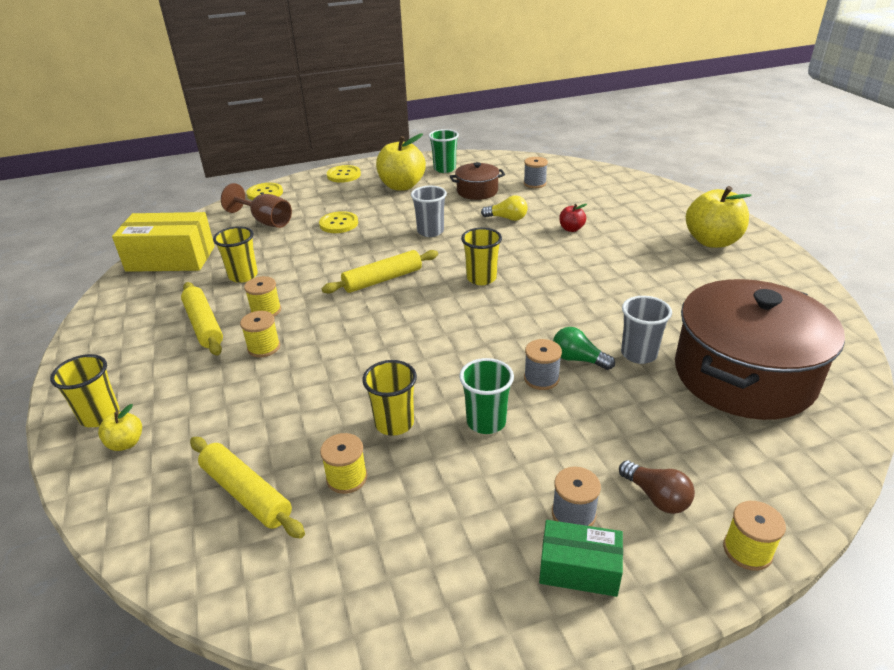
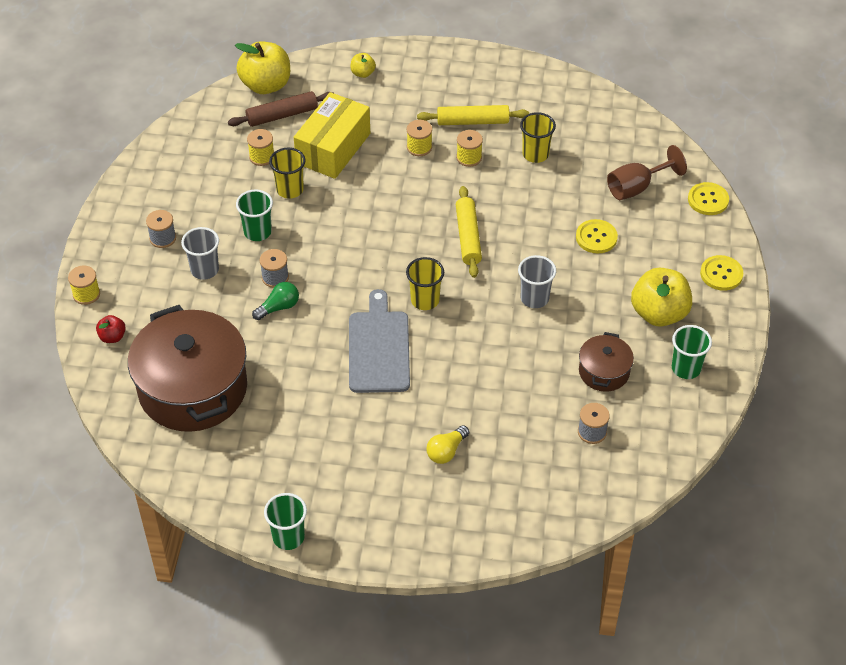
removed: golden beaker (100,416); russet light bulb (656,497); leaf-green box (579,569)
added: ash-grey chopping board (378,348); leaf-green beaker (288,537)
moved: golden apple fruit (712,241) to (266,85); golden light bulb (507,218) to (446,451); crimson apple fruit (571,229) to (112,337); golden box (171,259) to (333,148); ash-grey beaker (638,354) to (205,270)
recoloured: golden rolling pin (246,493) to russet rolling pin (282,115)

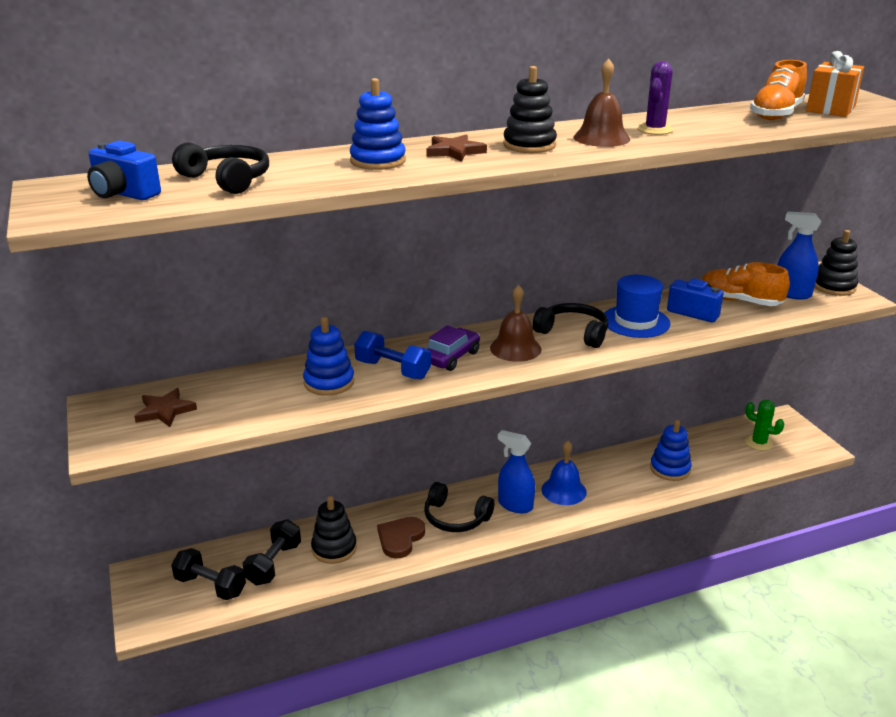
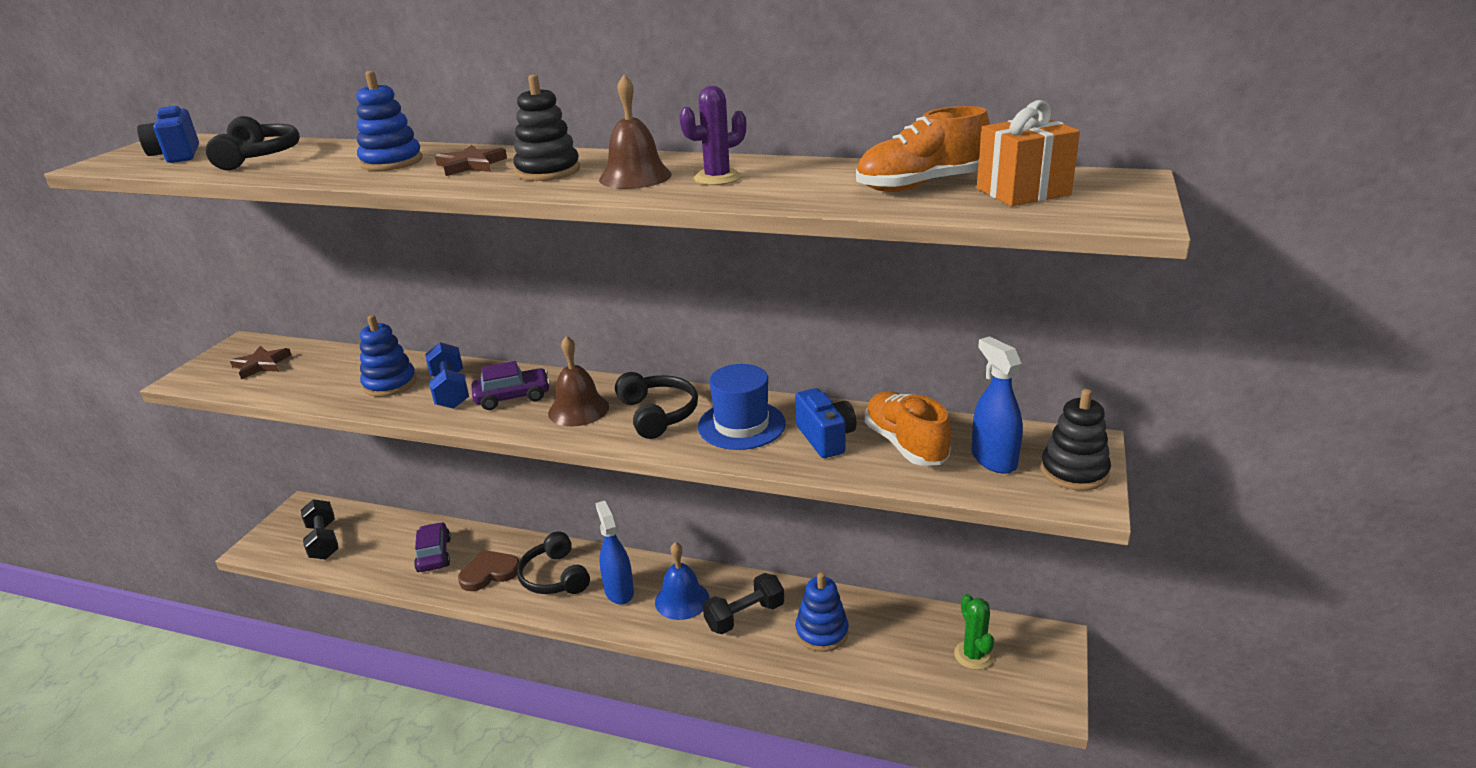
moved: jet-black free weight (274,564) to (744,616)
replaced: jet-black stacking rings (334,548) to purple car (434,555)

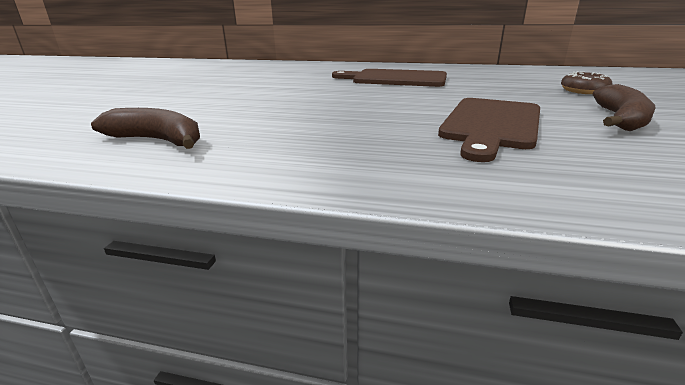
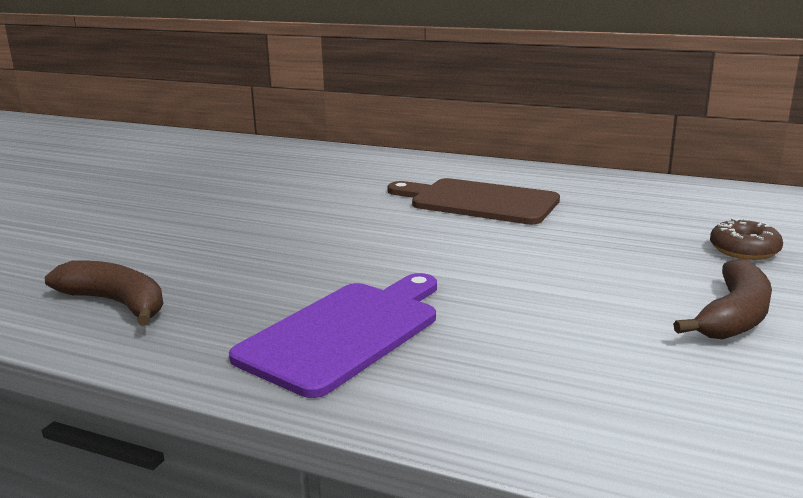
removed: russet chopping board (491,124)
added: purple chopping board (345,333)

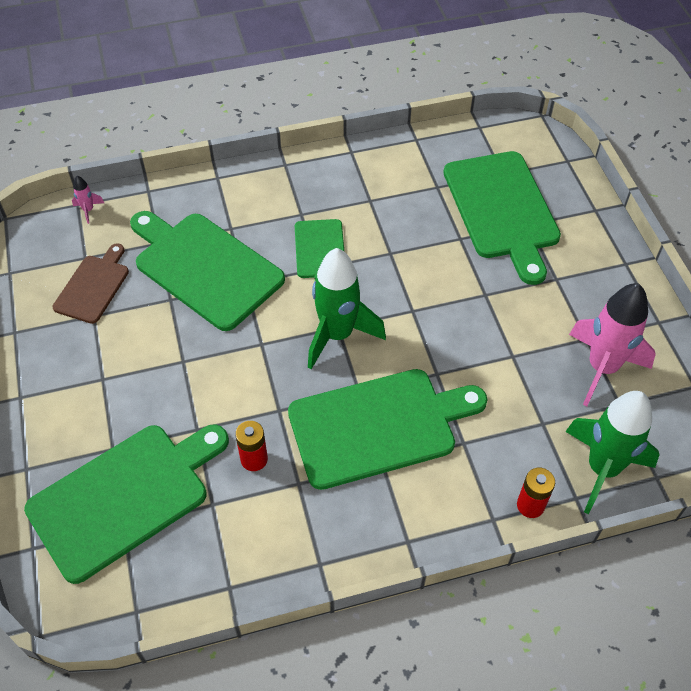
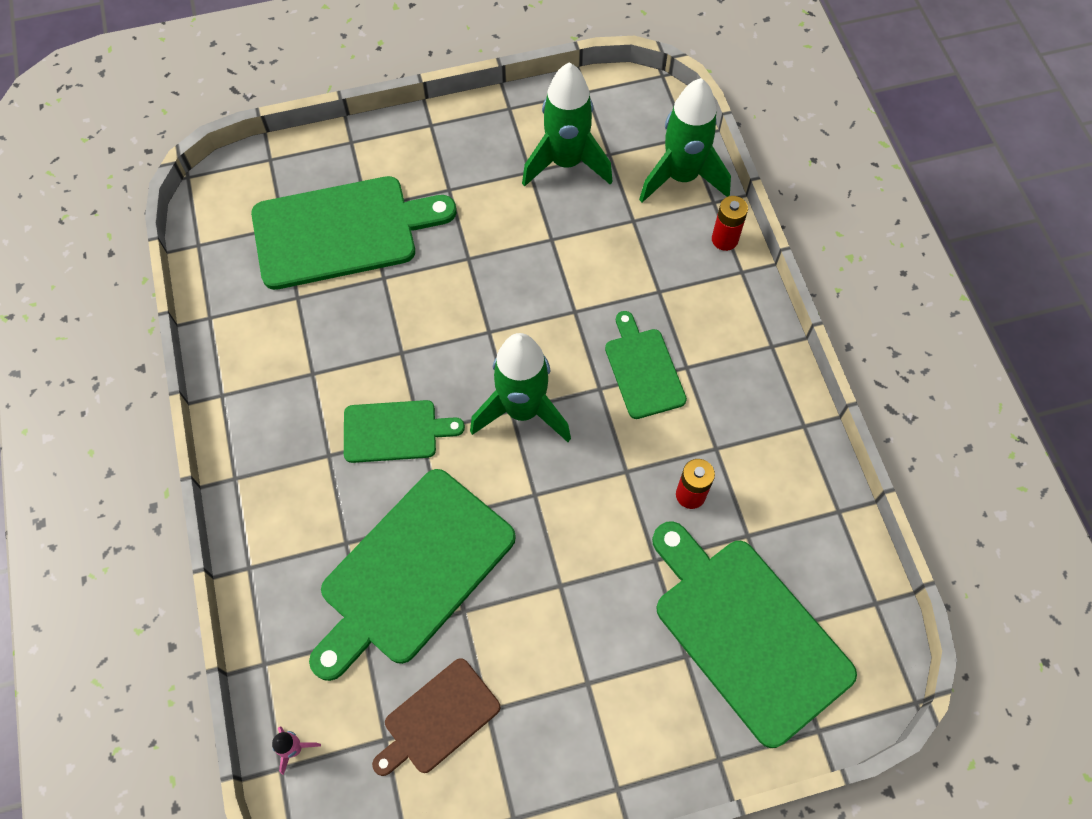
recoloured: rosy spaceship (602,368) to leaf-green spaceship (566,163)
turned: russet chopping board (93,286) = (438,718) 60 degrees counterclockwise
resized: leaf-green chopping board (378,426) = (643,369) x0.55

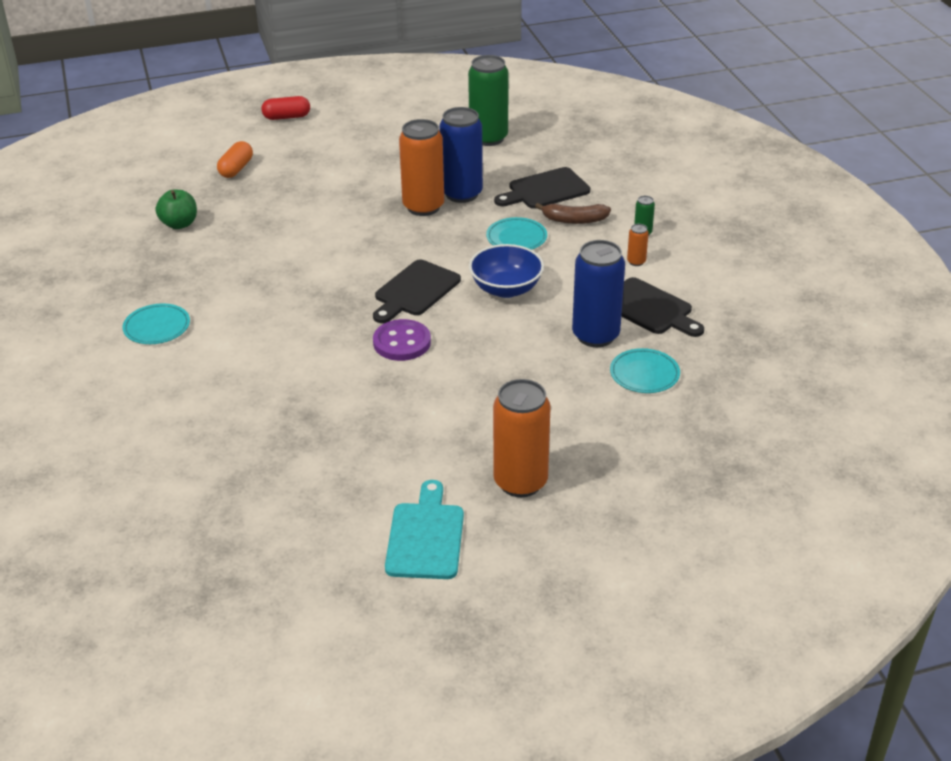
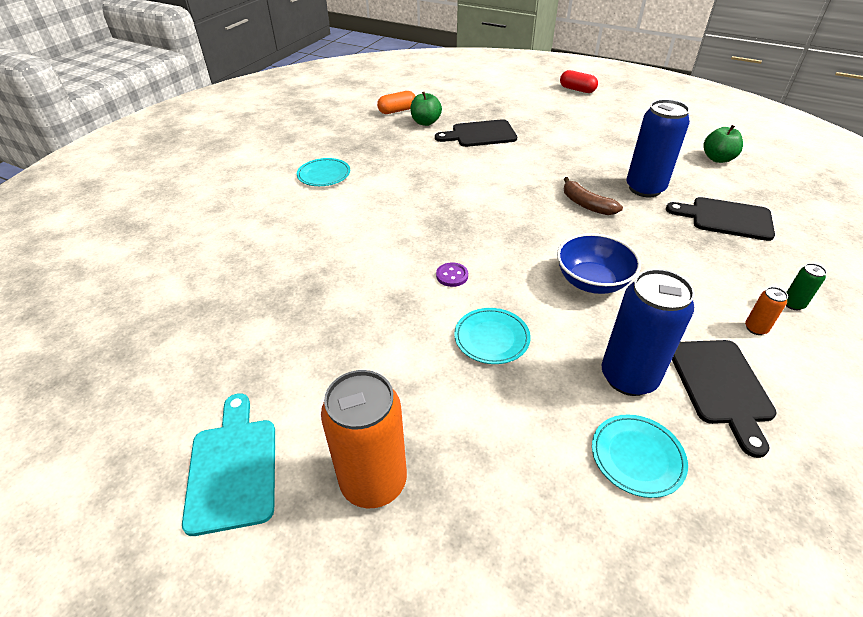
removed: orange tin (423,207)
moved: orange capsule (236,169) to (397,111); russet toy banana (574,220) to (586,205); aqua dinner plate (516,238) to (491,338); jet-black chopping board (415,291) to (480,134)
replaced: leaf-green tin (488,138) to leaf-green apple fruit (717,159)
turned: aqua chopping board (425,536) = (233,468) 60 degrees counterclockwise
resized: purple shirt button (402,342) = (452,276) x0.56

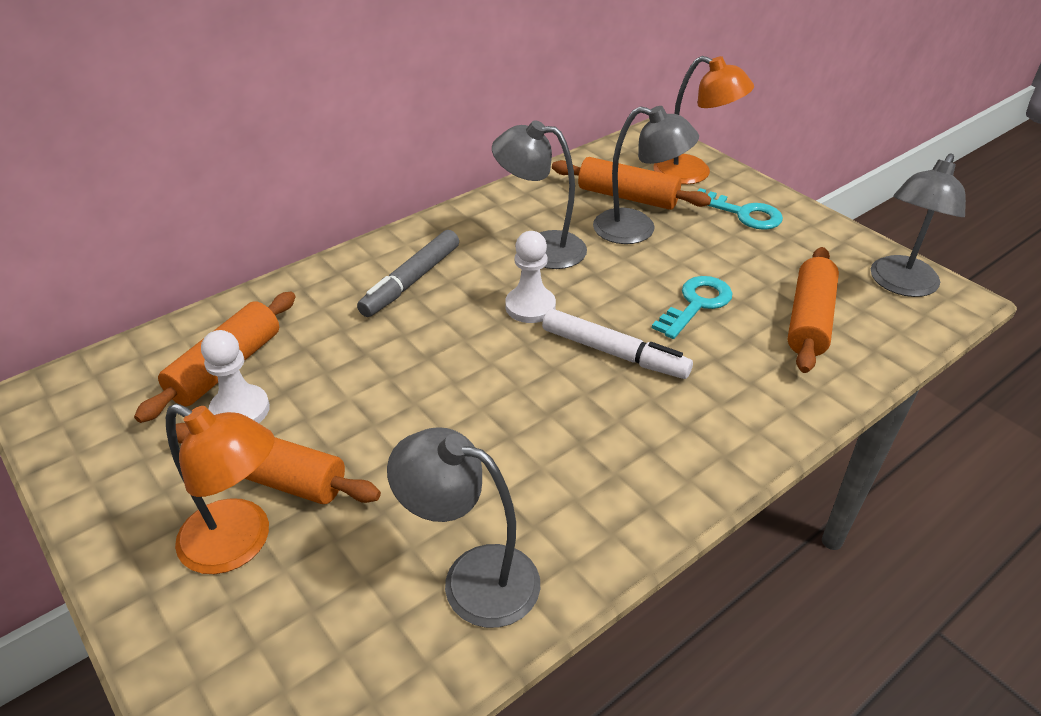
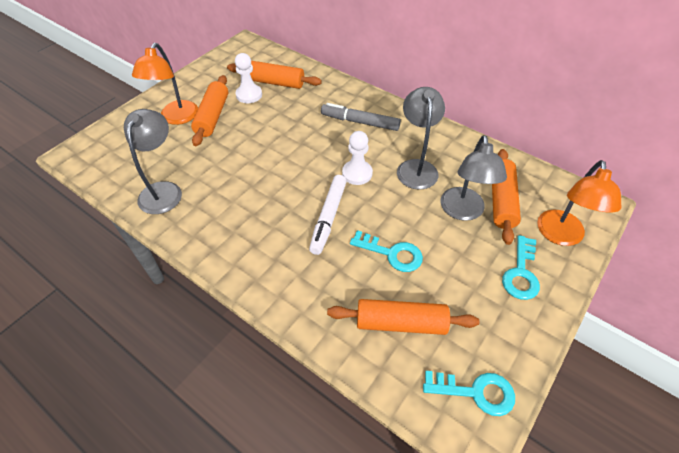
replaced: ash-grey lamp (900,285) to aqua door key (475,392)

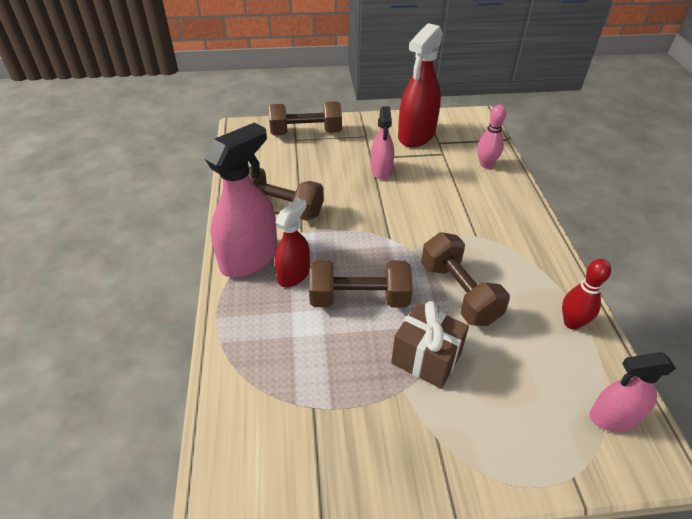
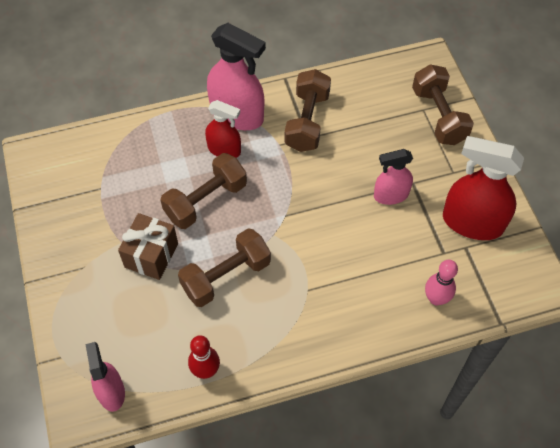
turned: russet free weight (359,299) = (206,201) 60 degrees clockwise

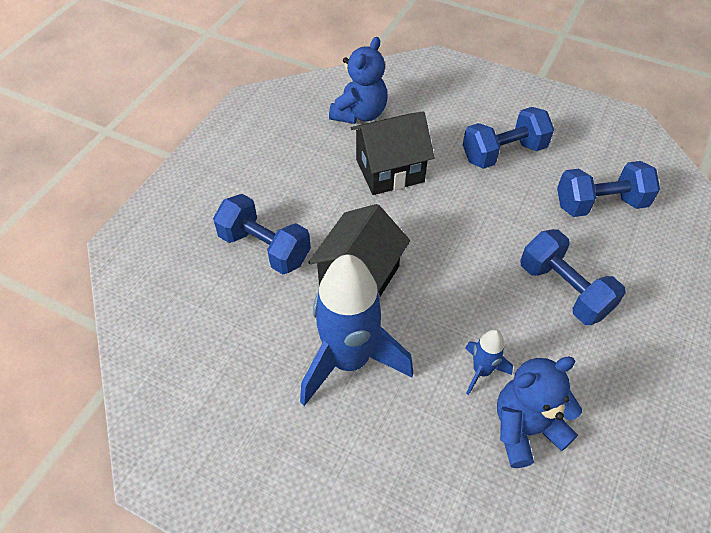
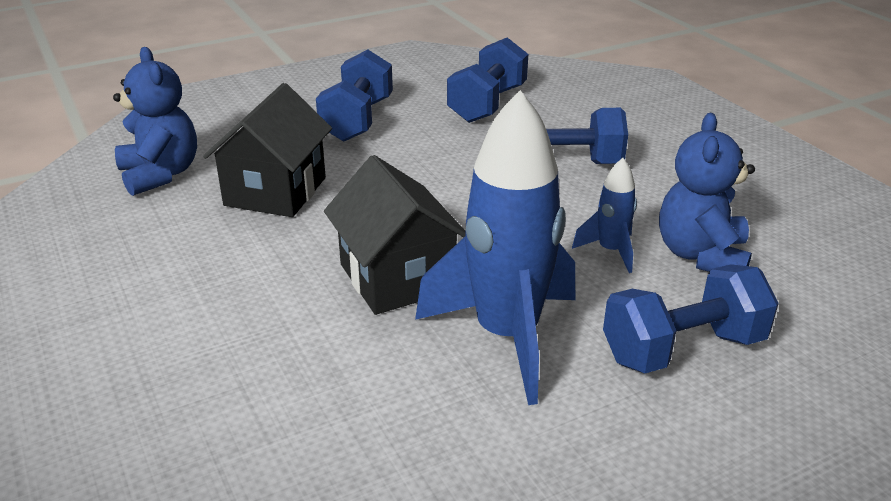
moved: royal blue free weight (264,248) to (682,349)

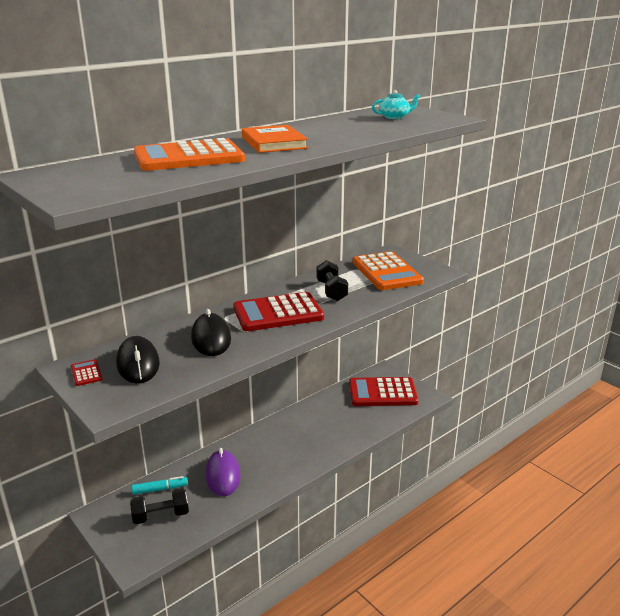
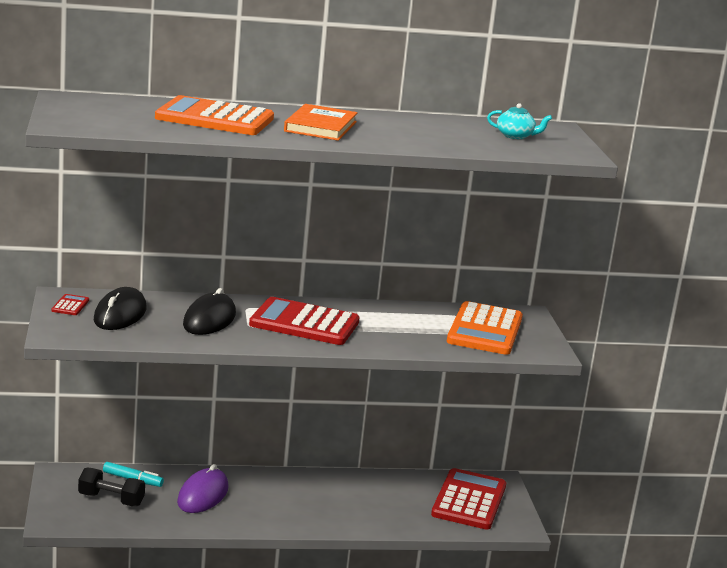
removed: jet-black free weight (331,291)
turned: crimson calculator (382,393) = (469,500) 75 degrees clockwise

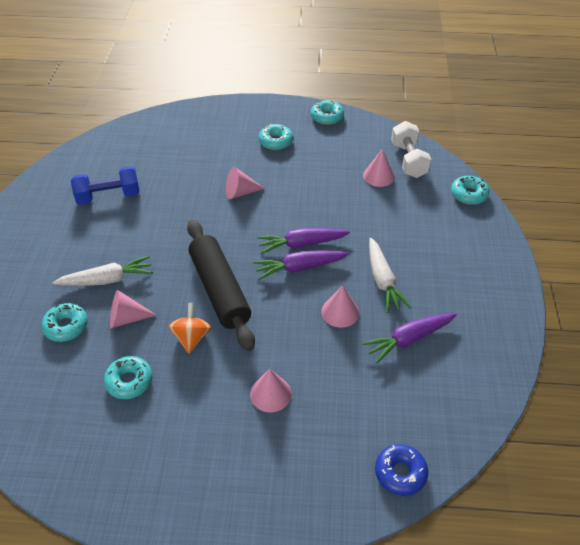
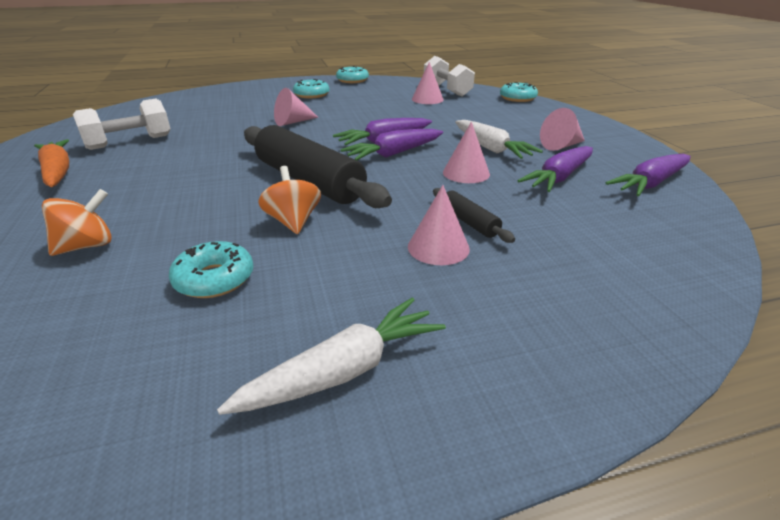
removed: royal blue donut (400,473)
added: orange toy carrot (57,172); purple toy carrot (650,184); jet-black rolling pin (469,222)
moved: pure white toy carrot (107,280) to (343,371); rosy solid cone (127,318) to (561,146)
replaced: aqua donut (66,326) to orange whirligig (87,246)
recoloured: royal blue free weight (108,196) to pure white free weight (129,142)

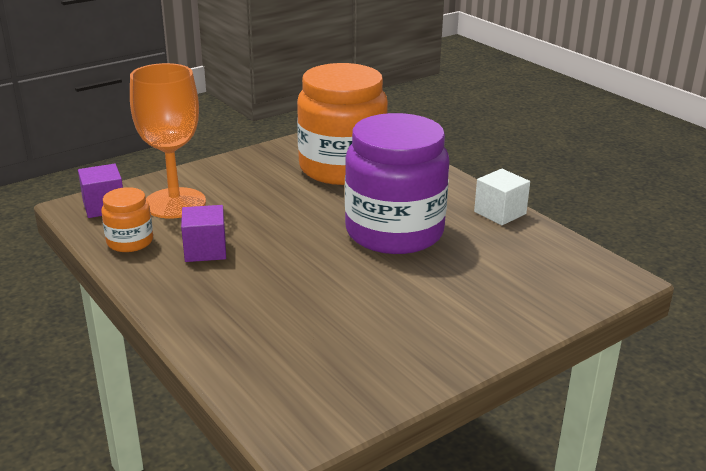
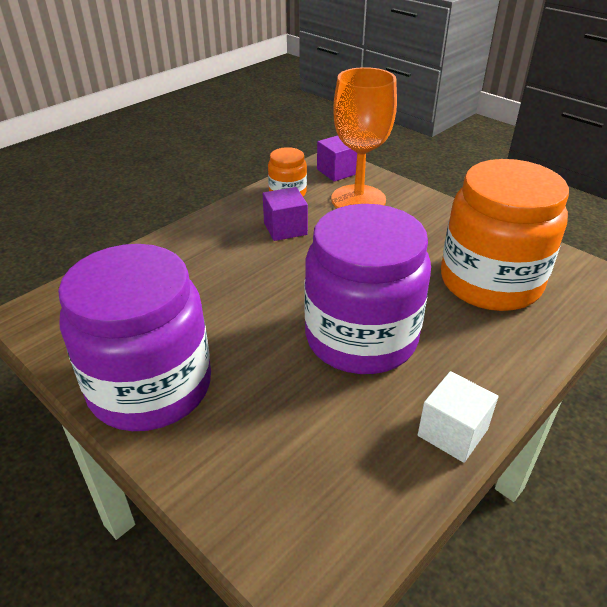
added: purple jam jar (150,386)

